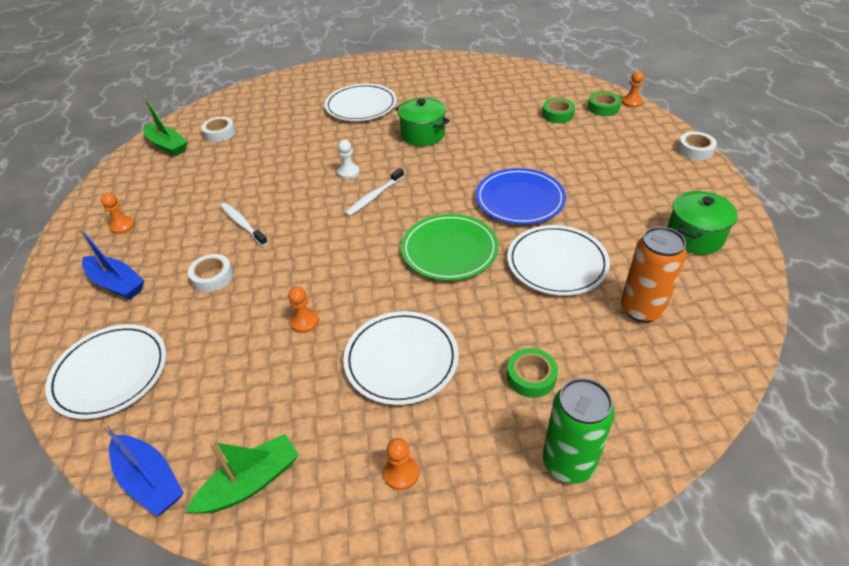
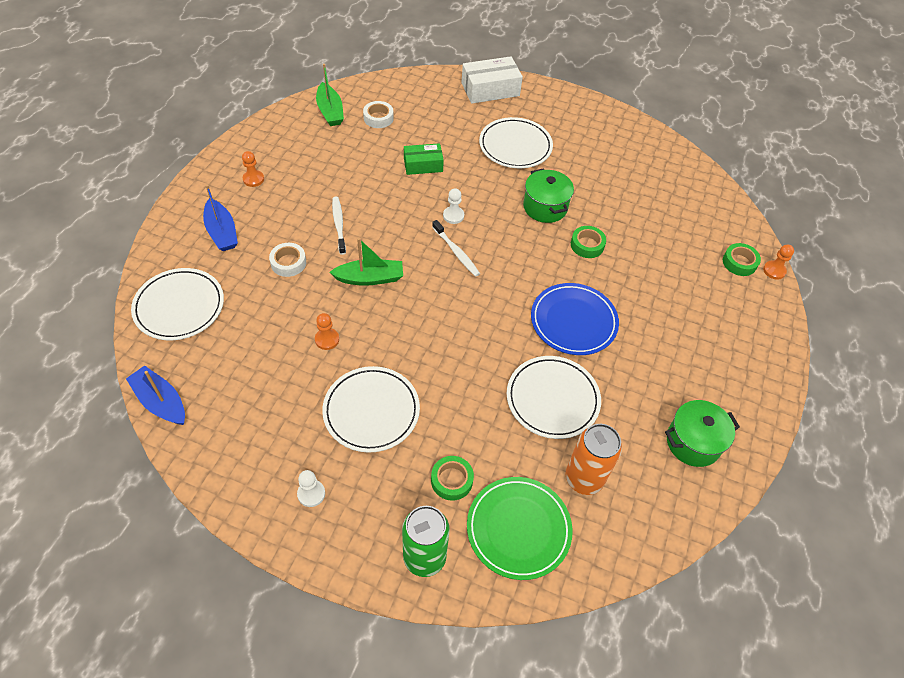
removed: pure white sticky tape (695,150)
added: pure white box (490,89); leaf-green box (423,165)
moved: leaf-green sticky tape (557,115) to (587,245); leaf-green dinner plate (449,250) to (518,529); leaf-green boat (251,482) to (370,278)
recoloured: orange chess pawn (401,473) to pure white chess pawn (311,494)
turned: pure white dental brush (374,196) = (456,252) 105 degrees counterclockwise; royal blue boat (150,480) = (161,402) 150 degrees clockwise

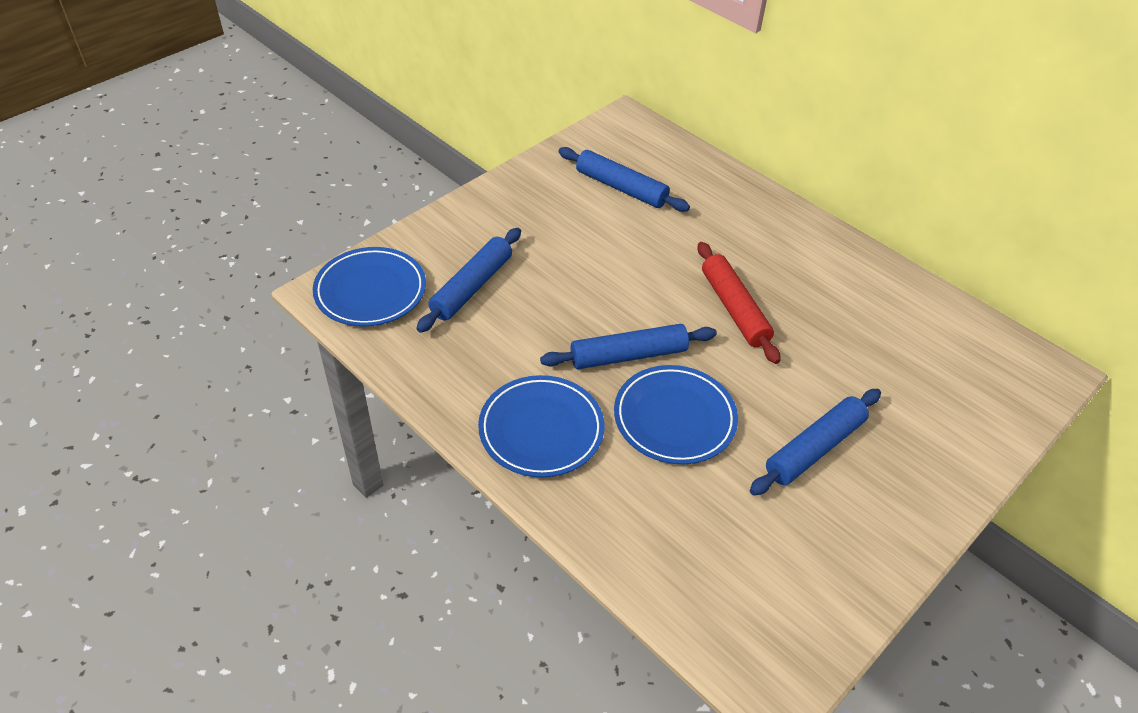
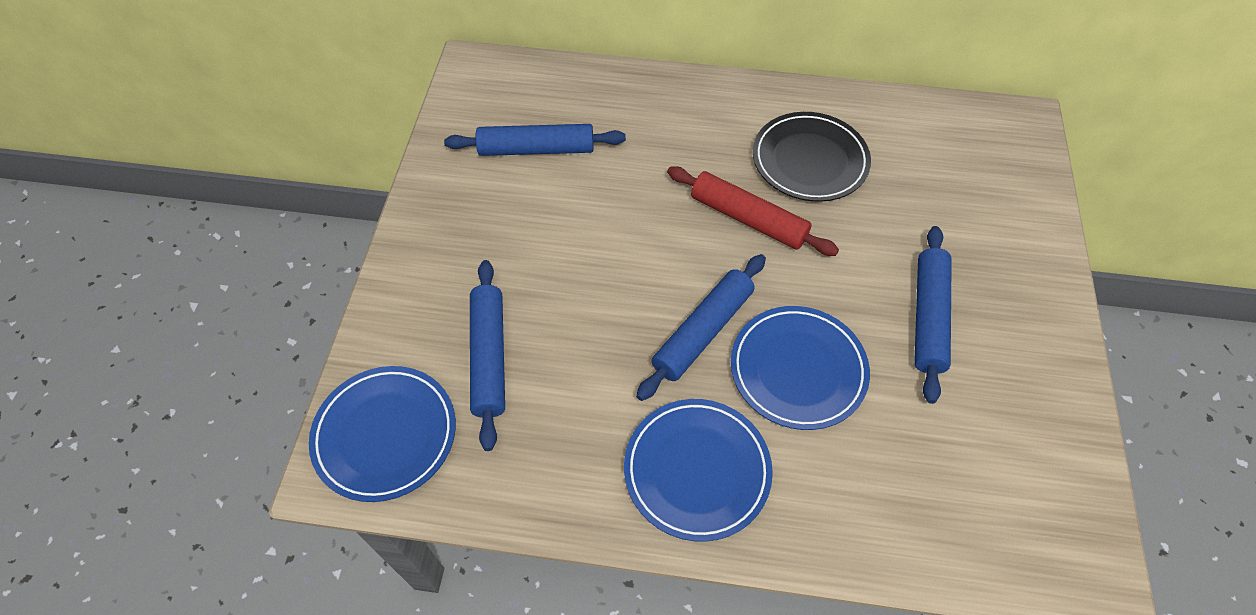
added: jet-black dinner plate (809,160)

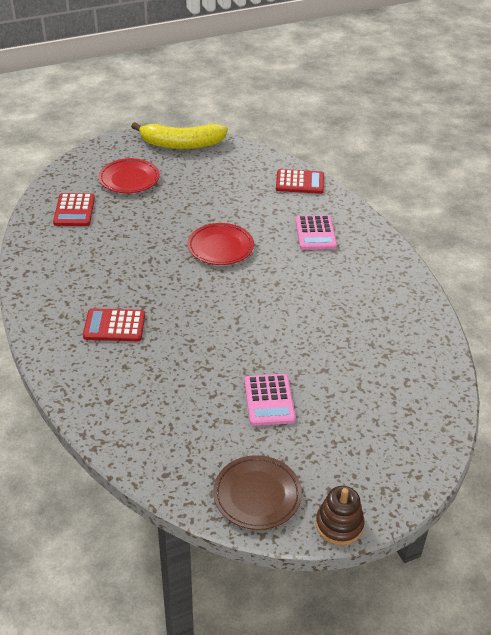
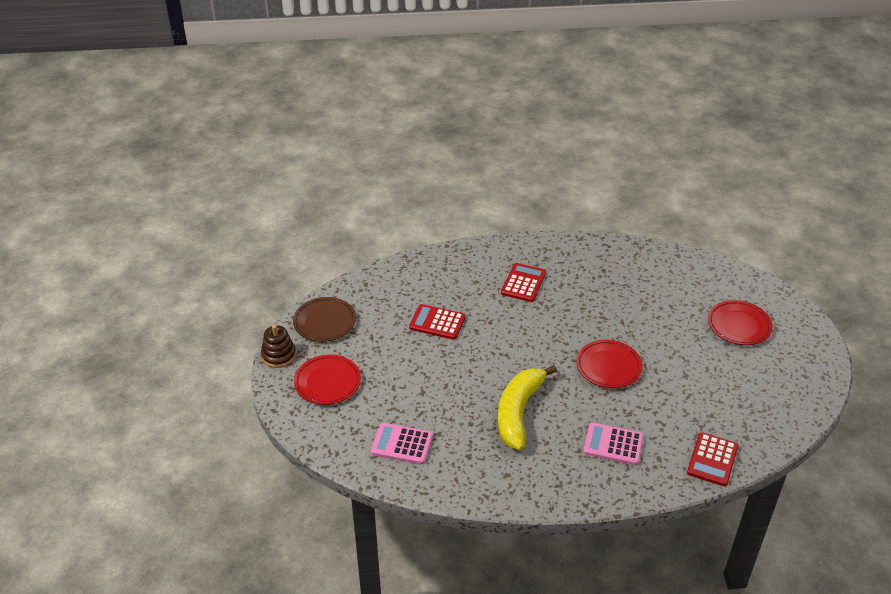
added: crimson dinner plate (327,382)
moved: golden toy banana (181,144) to (518,412); crimson calculator (74,210) to (437,322); rosy calculator (269,400) to (402,444)

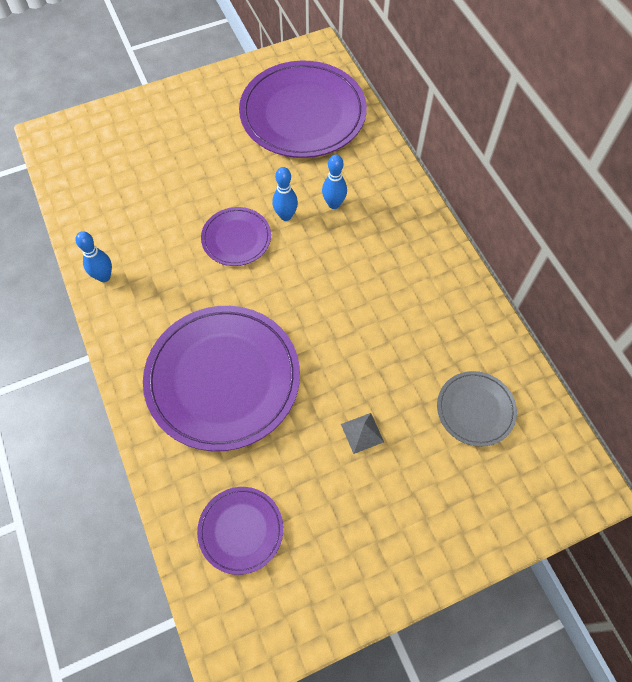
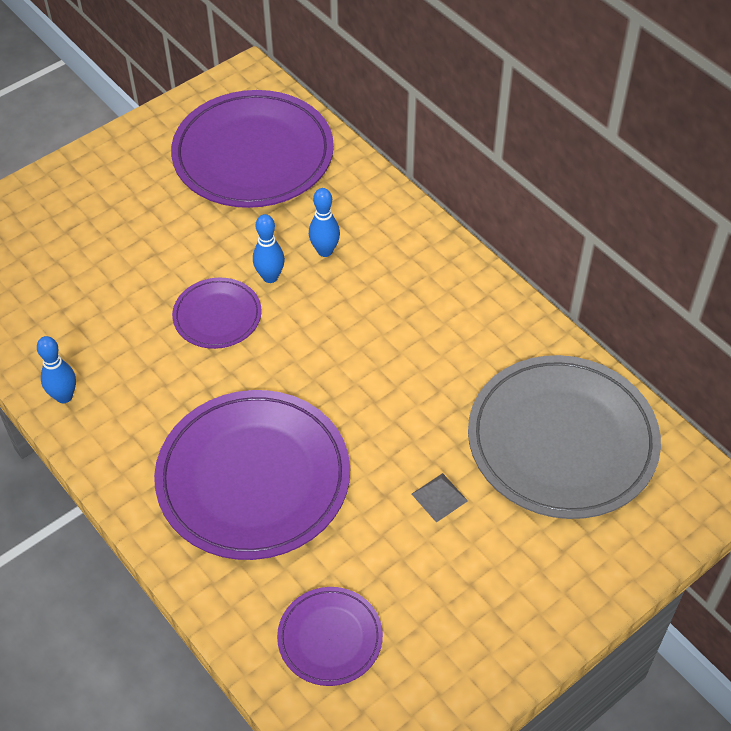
resized: ash-grey dinner plate (475,409) = (562,440) x2.00

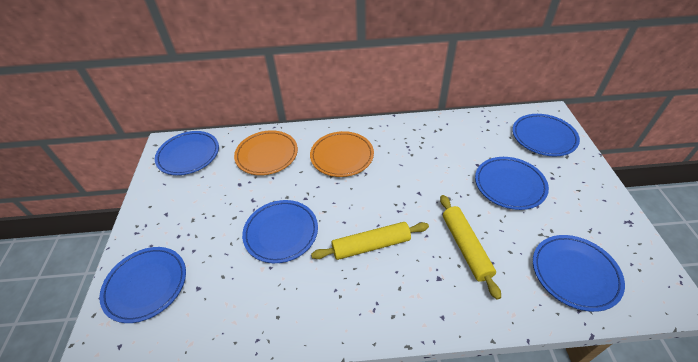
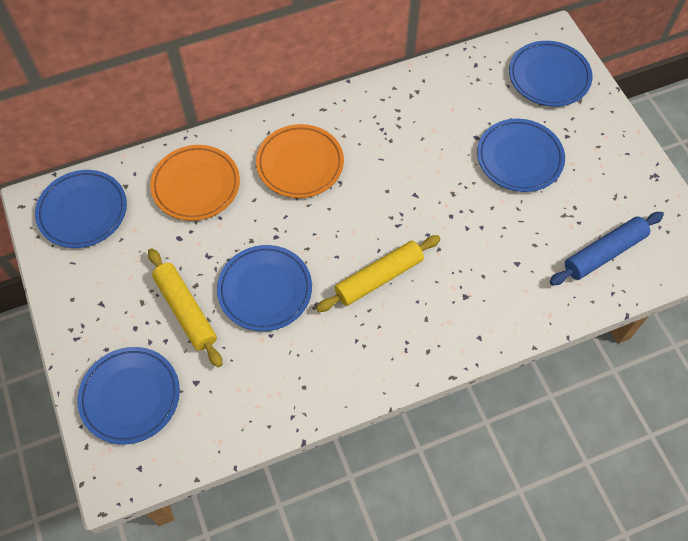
moved: golden rolling pin (466,247) to (186,310)
replaced: royal blue dinner plate (574,273) to royal blue rolling pin (604,253)

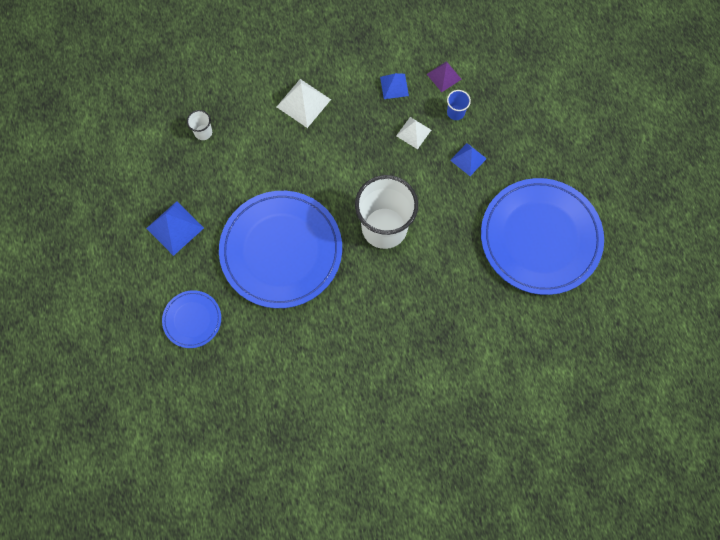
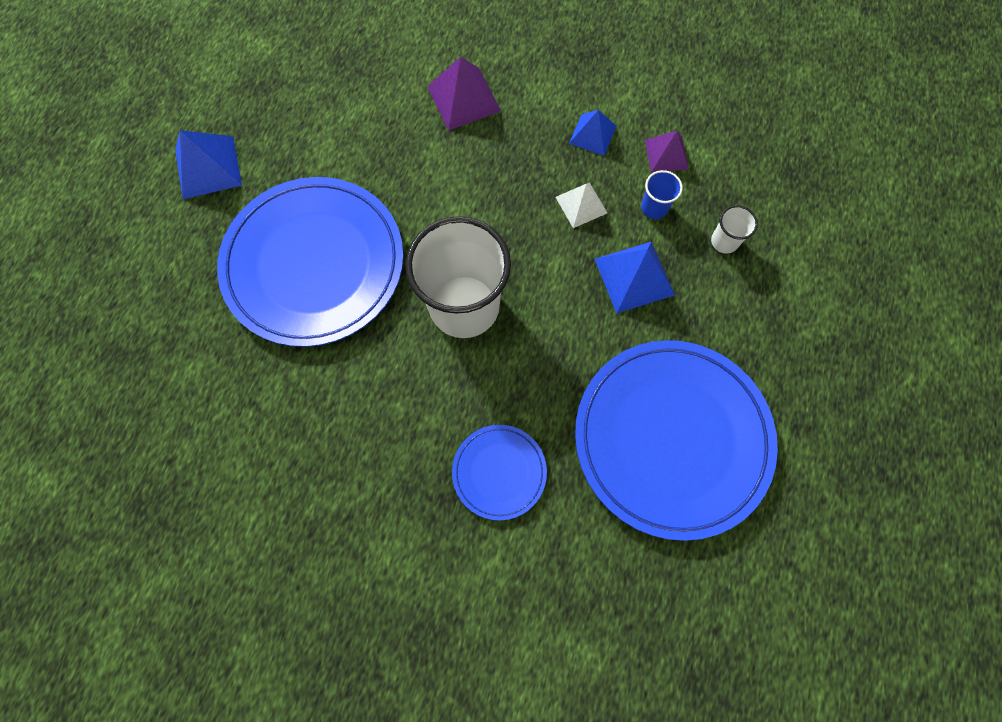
moved: pure white beaker (203,132) to (724,241); royal blue dinner plate (192,320) to (499,472)
recoloured: pure white pyramid (303,103) to purple pyramid (463,98)
resized: royal blue pyramid (468,159) = (634,276) x1.54

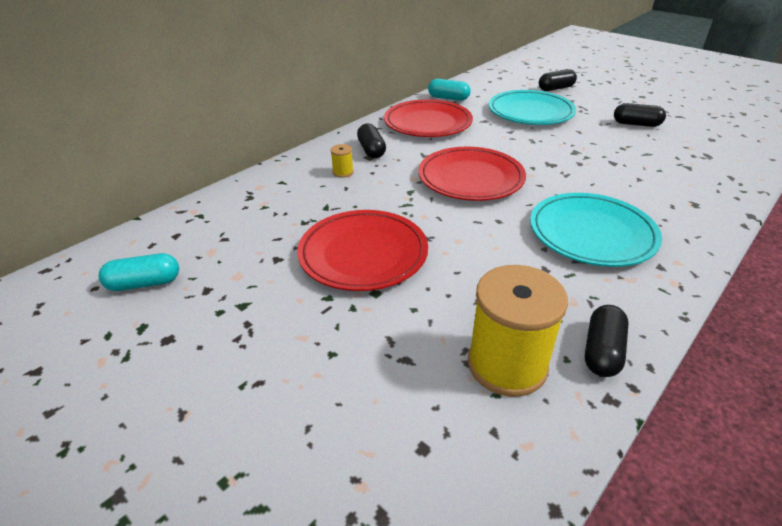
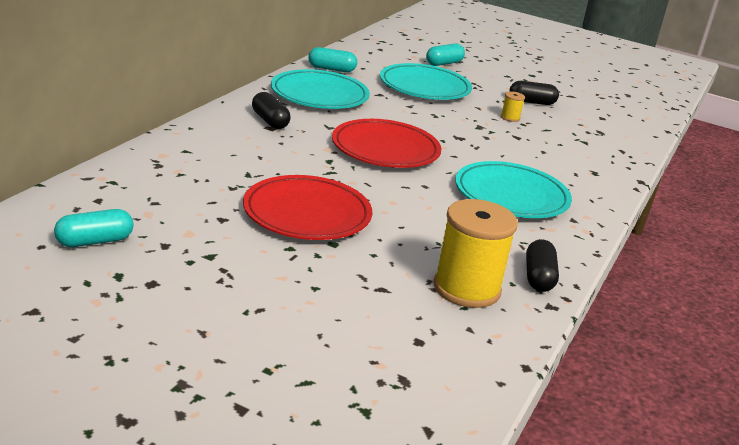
moved: golden spool (343,172) to (510,118)
recoloured: jet-black capsule (556,88) to aqua capsule (444,63); crimson dinner plate (427,123) to aqua dinner plate (319,95)

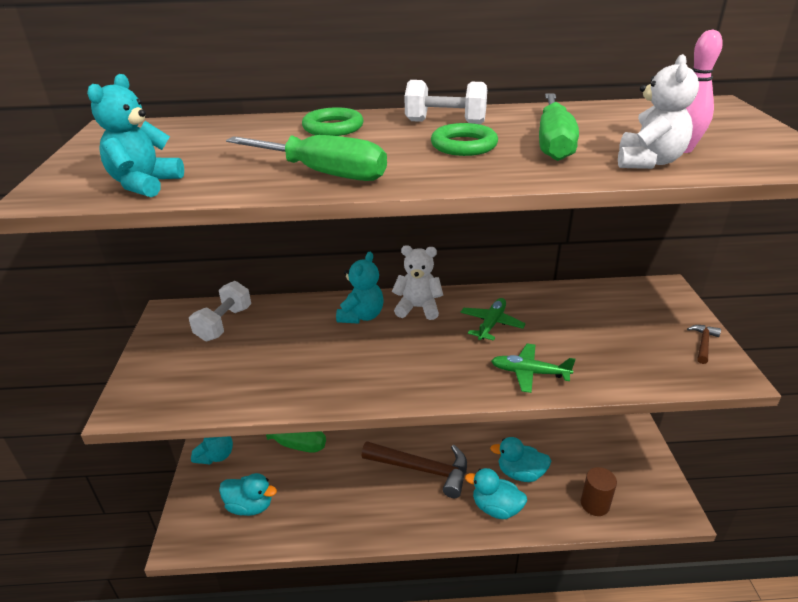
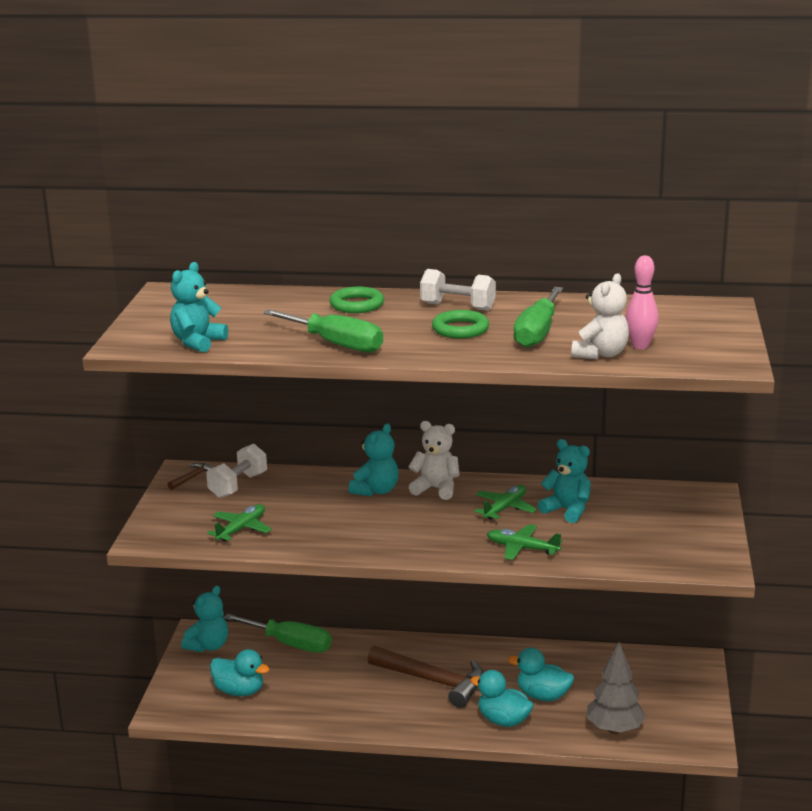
added: aqua teddy bear (567,510); leaf-green plane (241,529)
moved: russet claw hammer (703,344) to (192,477)
replaced: russet cylinder (595,504) to ash-grey tree (614,729)

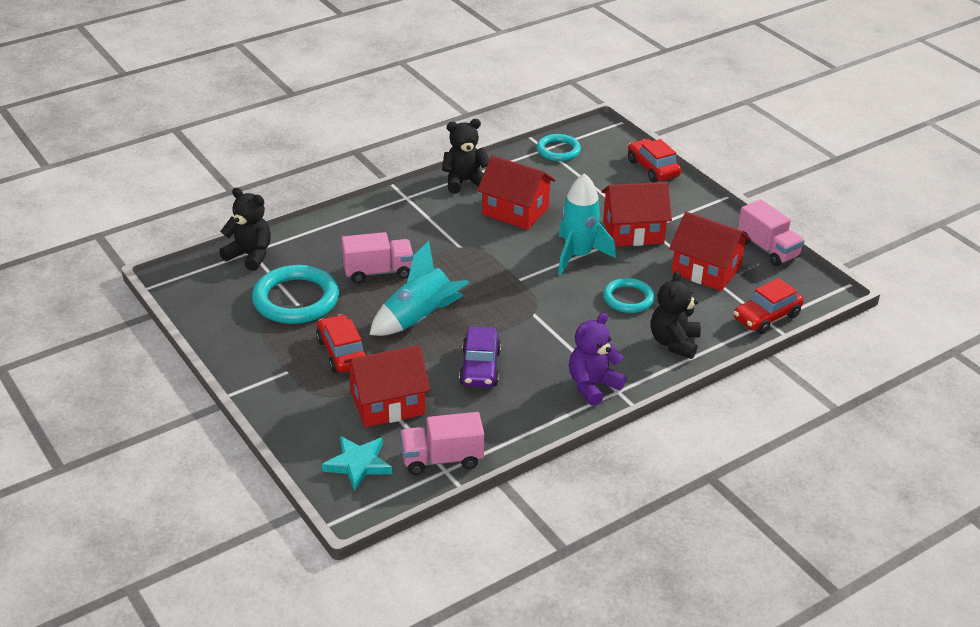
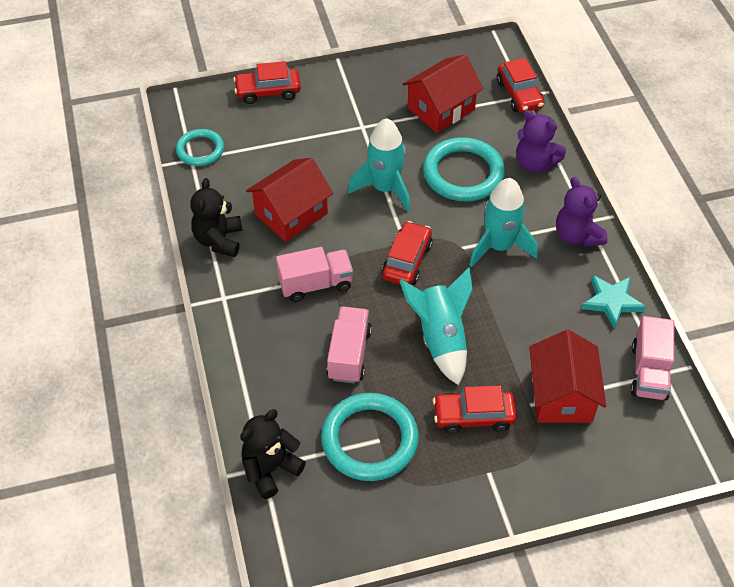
removed: crimson cottage (633,231); purple car (480,368)
added: aqua spaceship (499,246); crimson car (407,261)
moved: rosy truck (768,249) to (315,284); aqua star shape (358,464) to (611,302)
recoloured: jet-black teddy bear (674,343) to purple teddy bear (535,163)
resized: aqua ring (628,298) = (463,173) x1.67

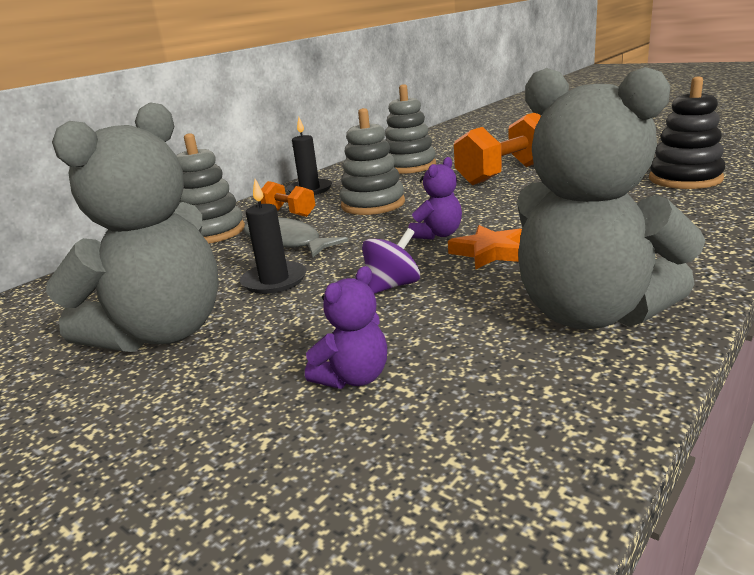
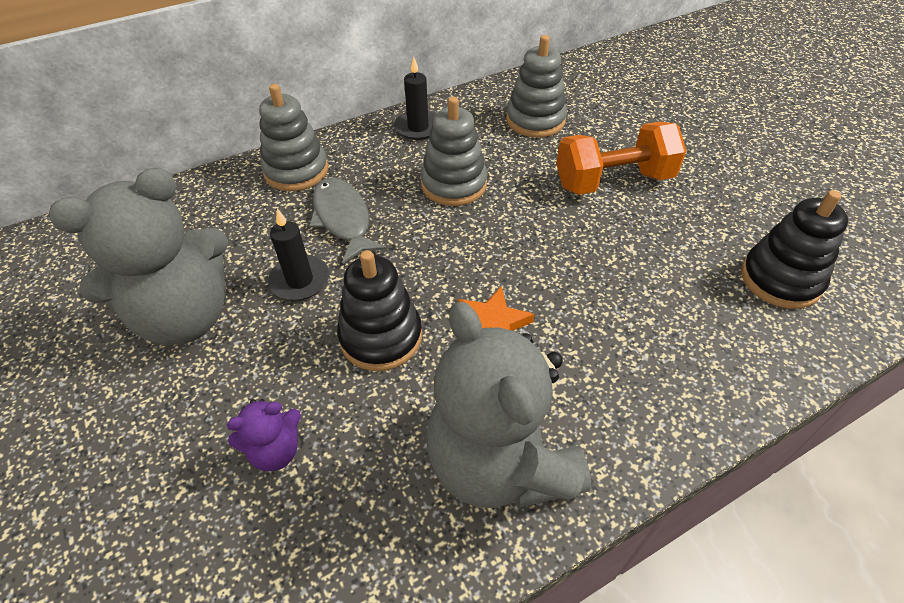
removed: purple teddy bear (438,234); orange free weight (289,213)
replaced: purple whirligig (393,286) to jet-black stacking rings (381,337)

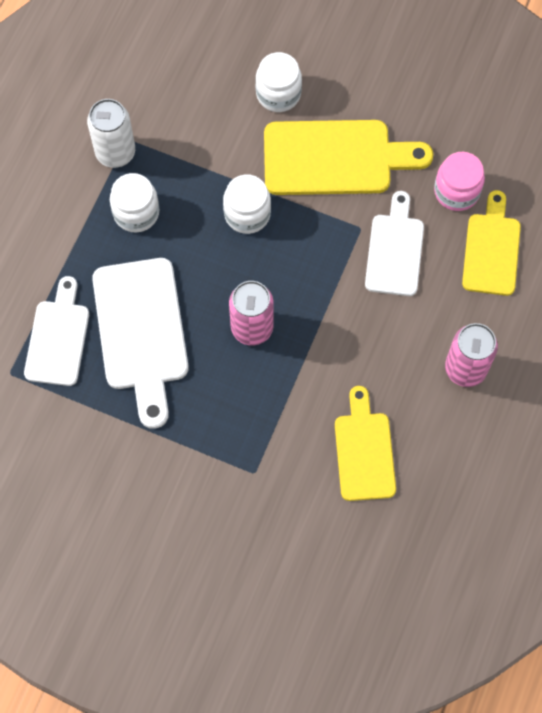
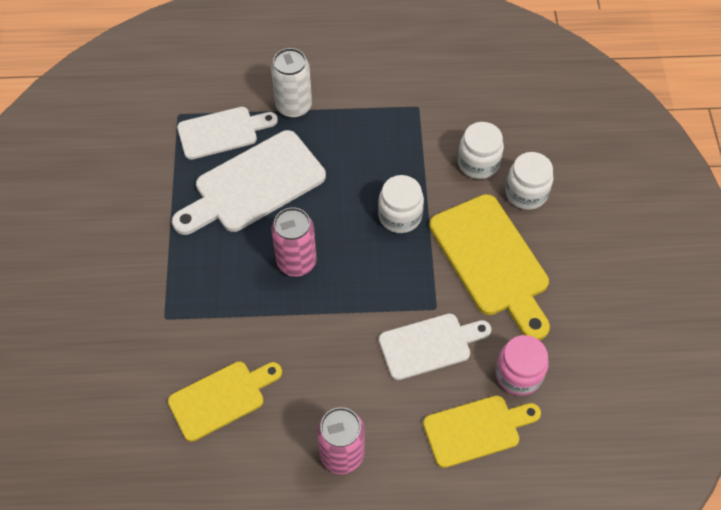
moved: pure white tin (115,153) to (294,107); pure white jam jar (136,212) to (478,163)

